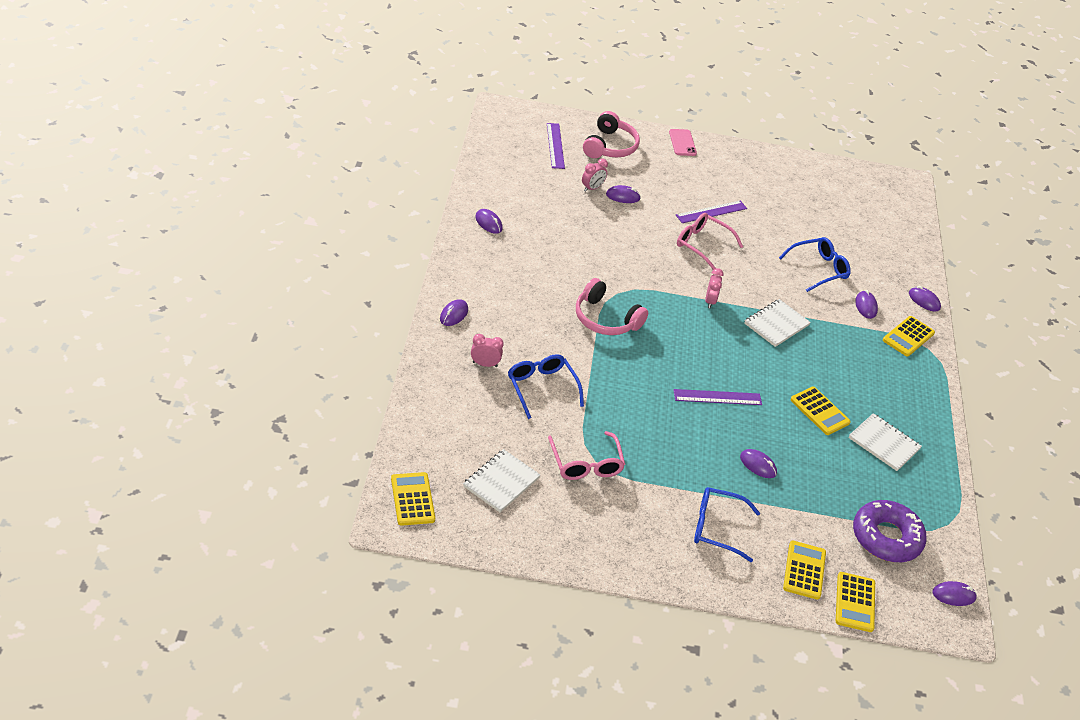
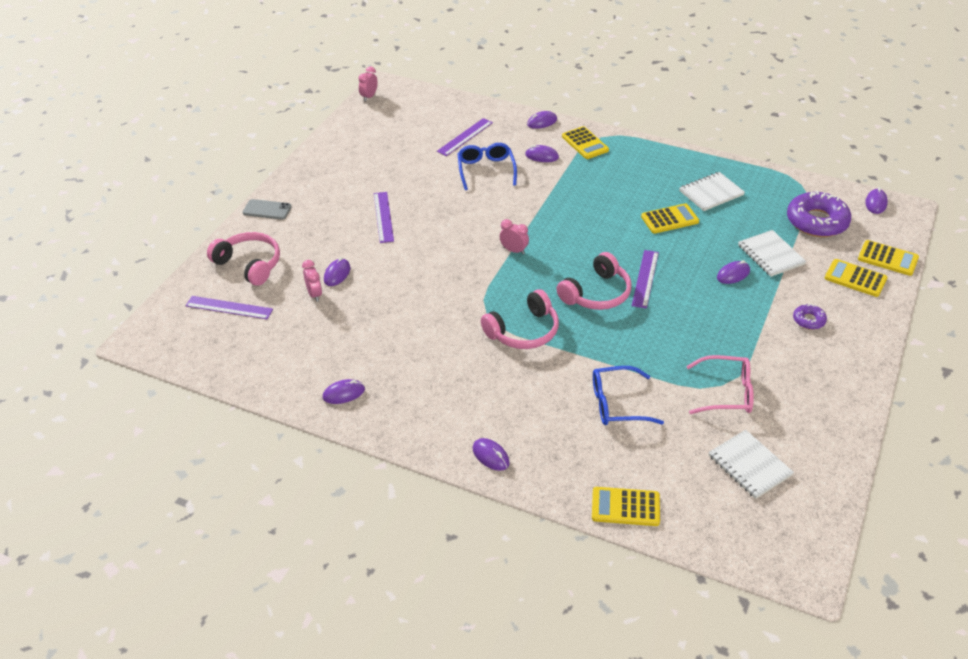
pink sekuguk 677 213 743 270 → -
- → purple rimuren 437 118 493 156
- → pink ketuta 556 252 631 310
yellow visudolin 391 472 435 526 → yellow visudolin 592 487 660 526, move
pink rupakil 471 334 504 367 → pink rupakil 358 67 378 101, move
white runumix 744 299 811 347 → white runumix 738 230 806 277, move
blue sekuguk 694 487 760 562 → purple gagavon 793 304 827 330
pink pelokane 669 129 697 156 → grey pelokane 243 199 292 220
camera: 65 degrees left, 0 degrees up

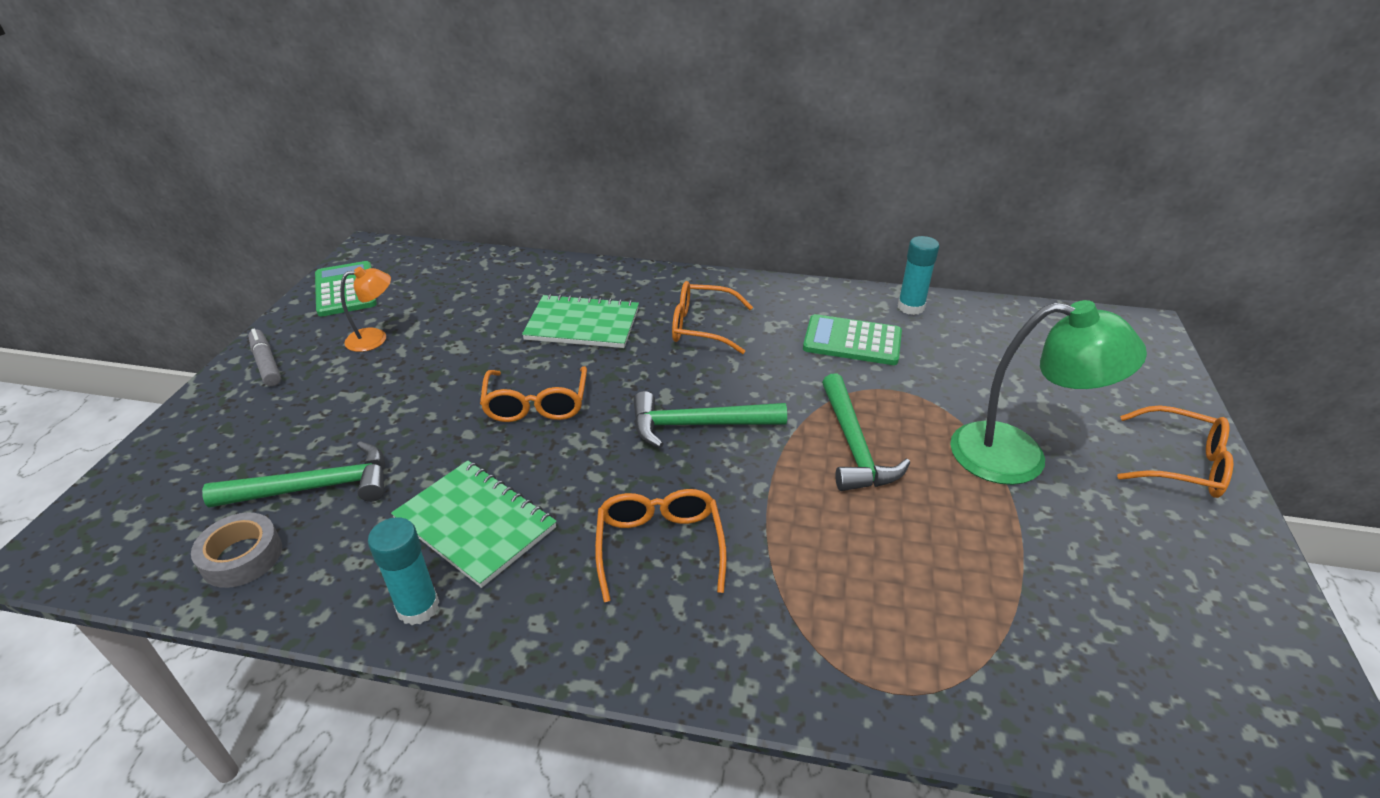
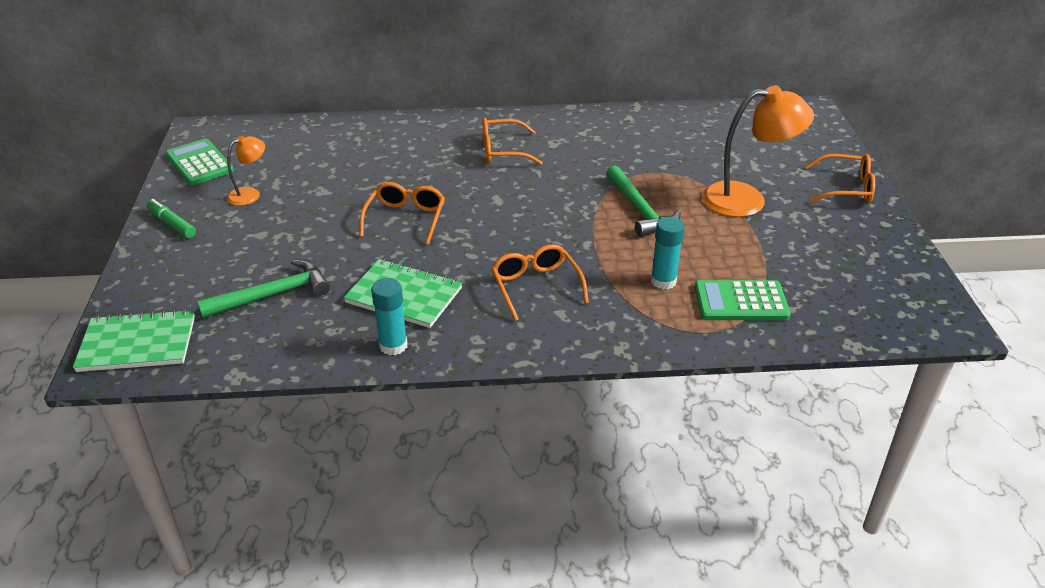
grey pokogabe 191 513 282 588 → -
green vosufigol 633 391 787 448 → -
green runumix 522 294 639 348 → green runumix 73 309 195 372, move
green visudolin 803 314 902 365 → green visudolin 694 280 790 320, move
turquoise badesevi 898 236 939 315 → turquoise badesevi 650 217 684 290, move
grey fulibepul 248 329 281 386 → green fulibepul 147 199 196 238
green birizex 950 300 1147 485 → orange birizex 702 85 814 217
orange sekuguk 480 366 587 422 → orange sekuguk 360 182 445 245, 150 degrees counterclockwise
camera: 15 degrees left, 0 degrees up

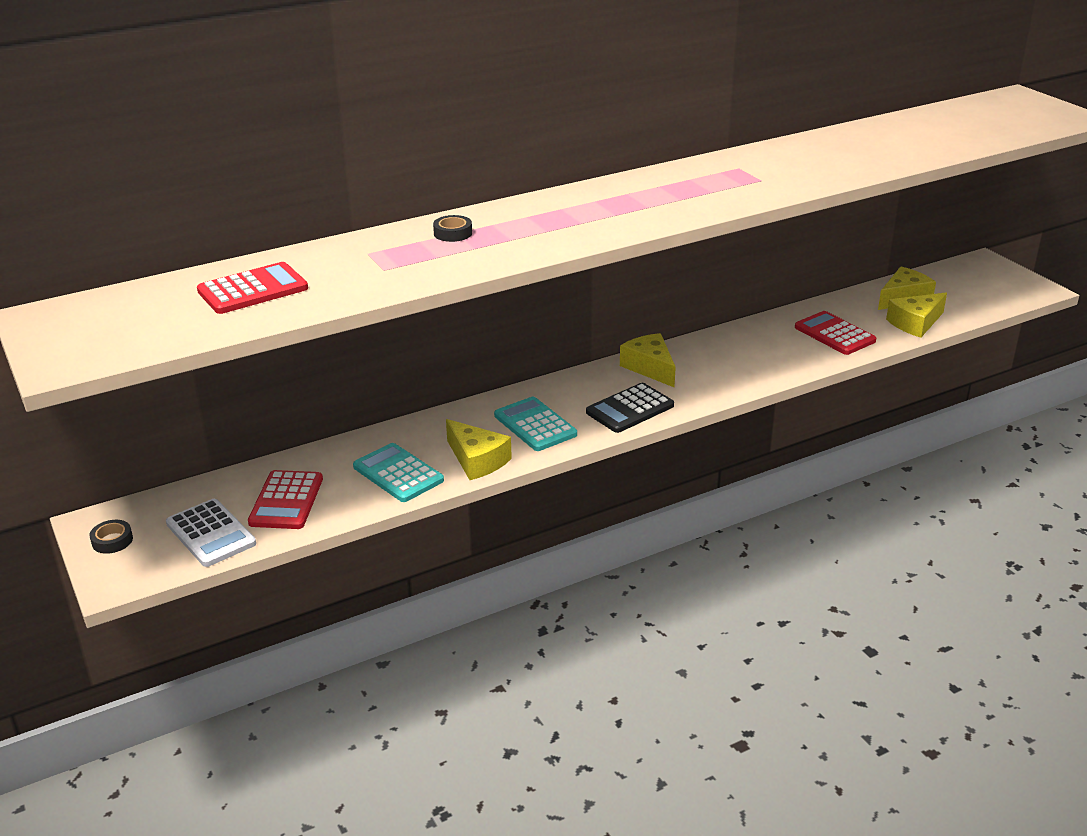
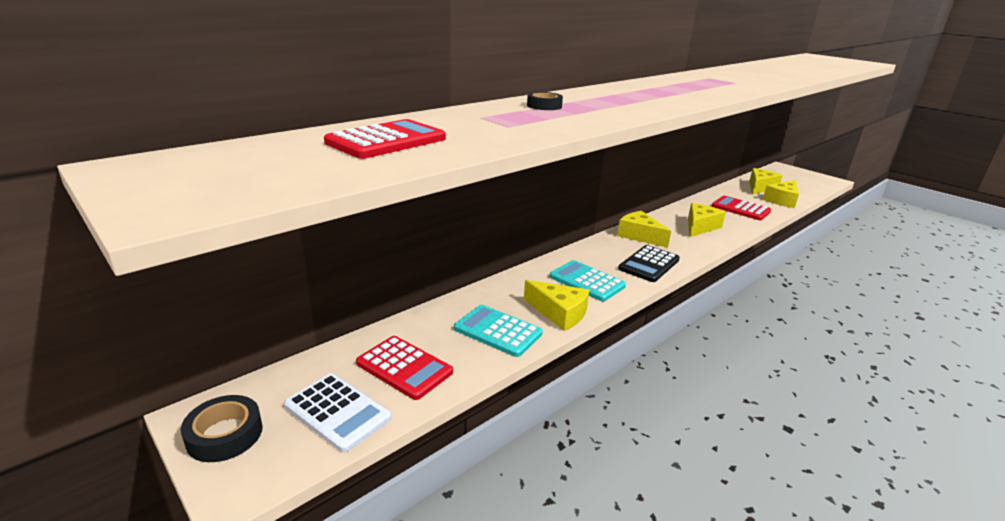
- → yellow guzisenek 688 203 726 237
red visudolin 248 470 323 529 → red visudolin 356 336 453 400, 45 degrees counterclockwise
black pokogabe 90 520 133 554 → black pokogabe 181 395 263 462, x1.57
camera: 15 degrees left, 5 degrees down

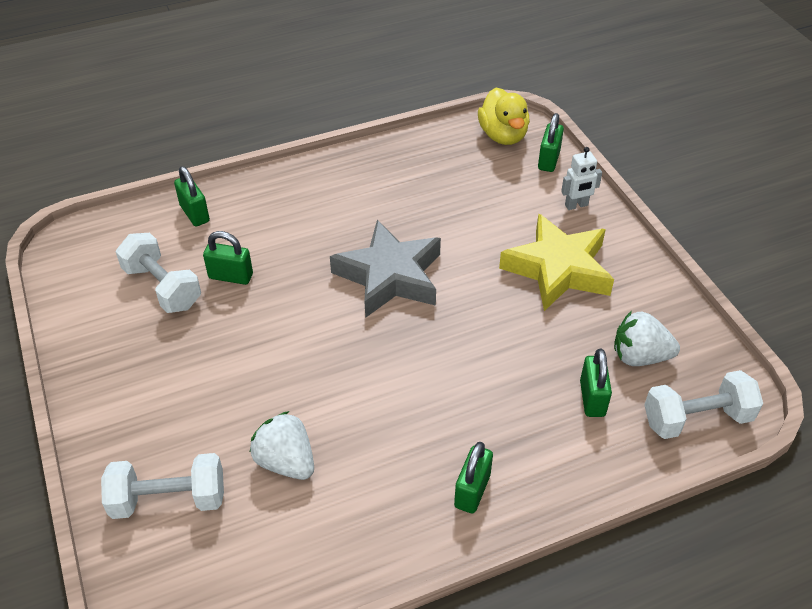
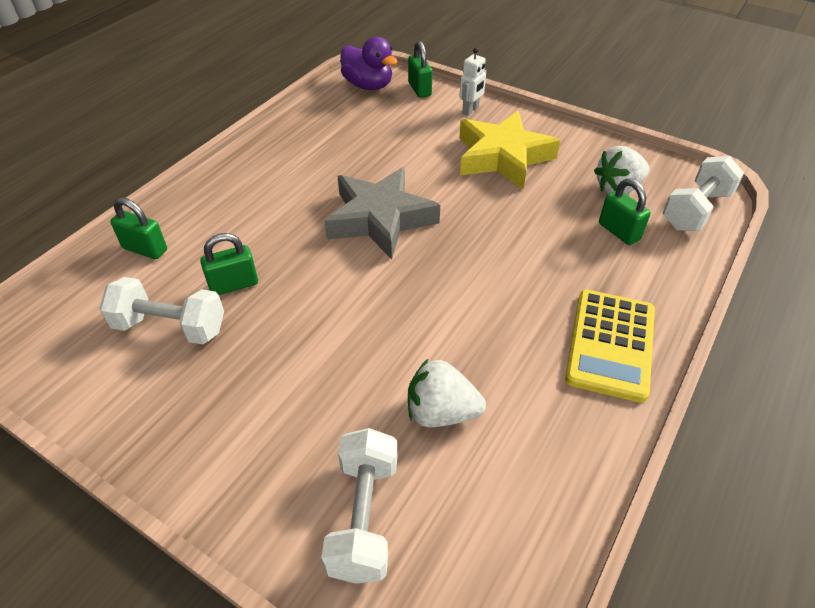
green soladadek 454 442 493 513 → yellow visudolin 565 290 655 403
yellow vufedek 478 88 530 145 → purple vufedek 340 37 398 90
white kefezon 101 453 224 519 → white kefezon 321 428 397 584, 45 degrees counterclockwise
camera: 35 degrees left, 0 degrees up

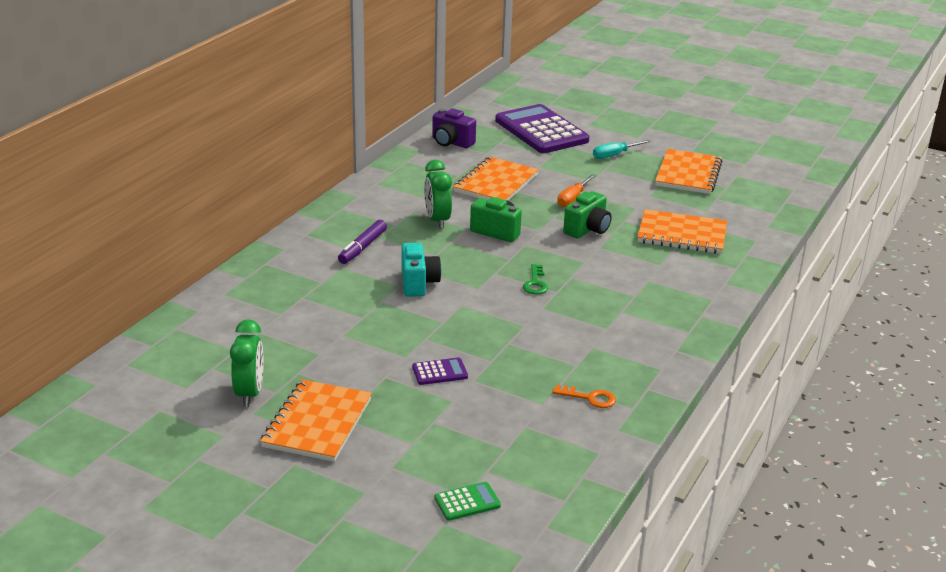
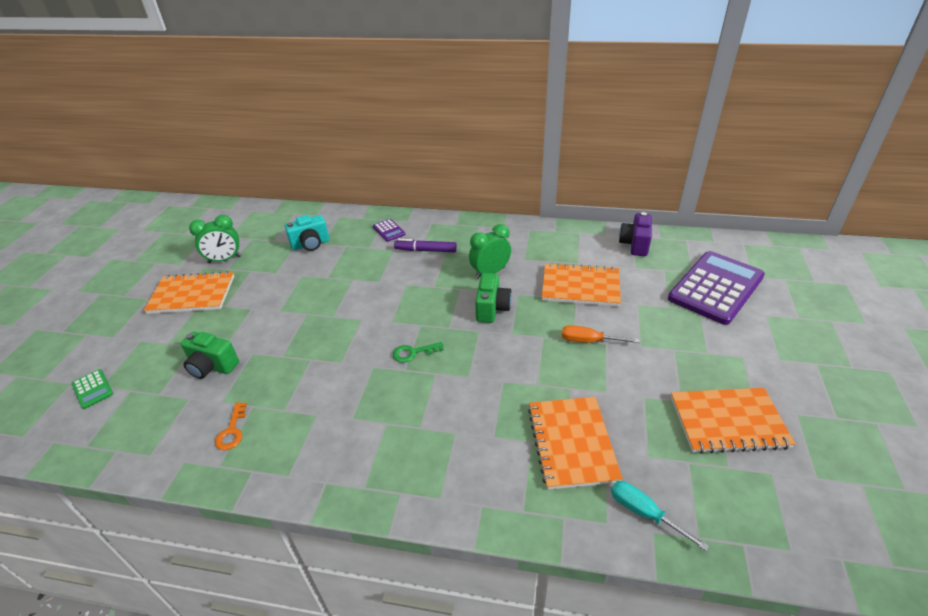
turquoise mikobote 401 243 442 297 → turquoise mikobote 285 215 329 251, move
purple visudolin 412 357 468 385 → purple visudolin 373 219 405 242, move
green mikobote 563 191 612 238 → green mikobote 181 331 239 379, move
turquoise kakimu 593 140 651 159 → turquoise kakimu 611 481 709 551, move
camera: 75 degrees right, 10 degrees up

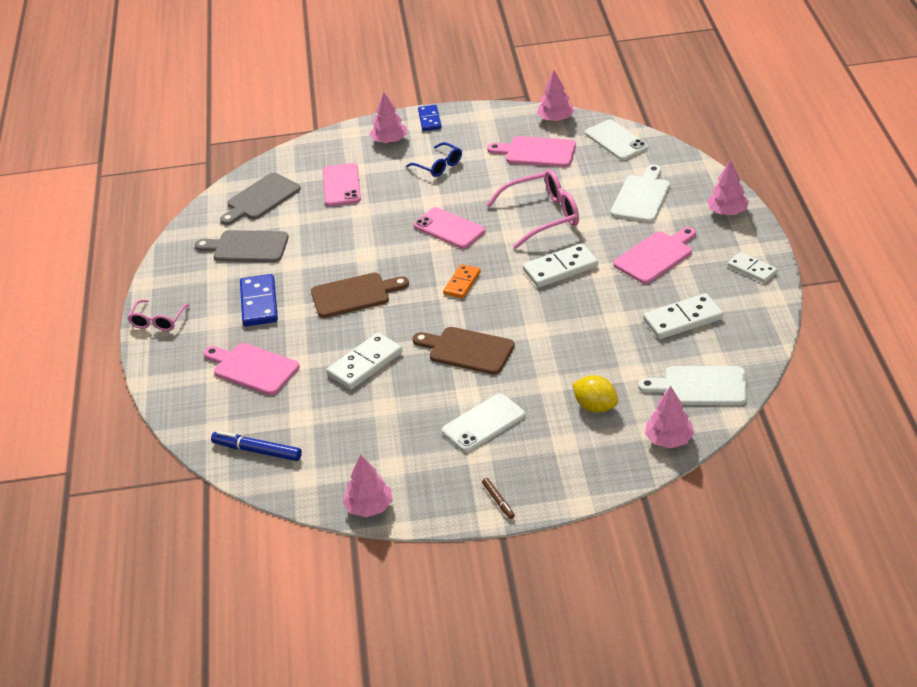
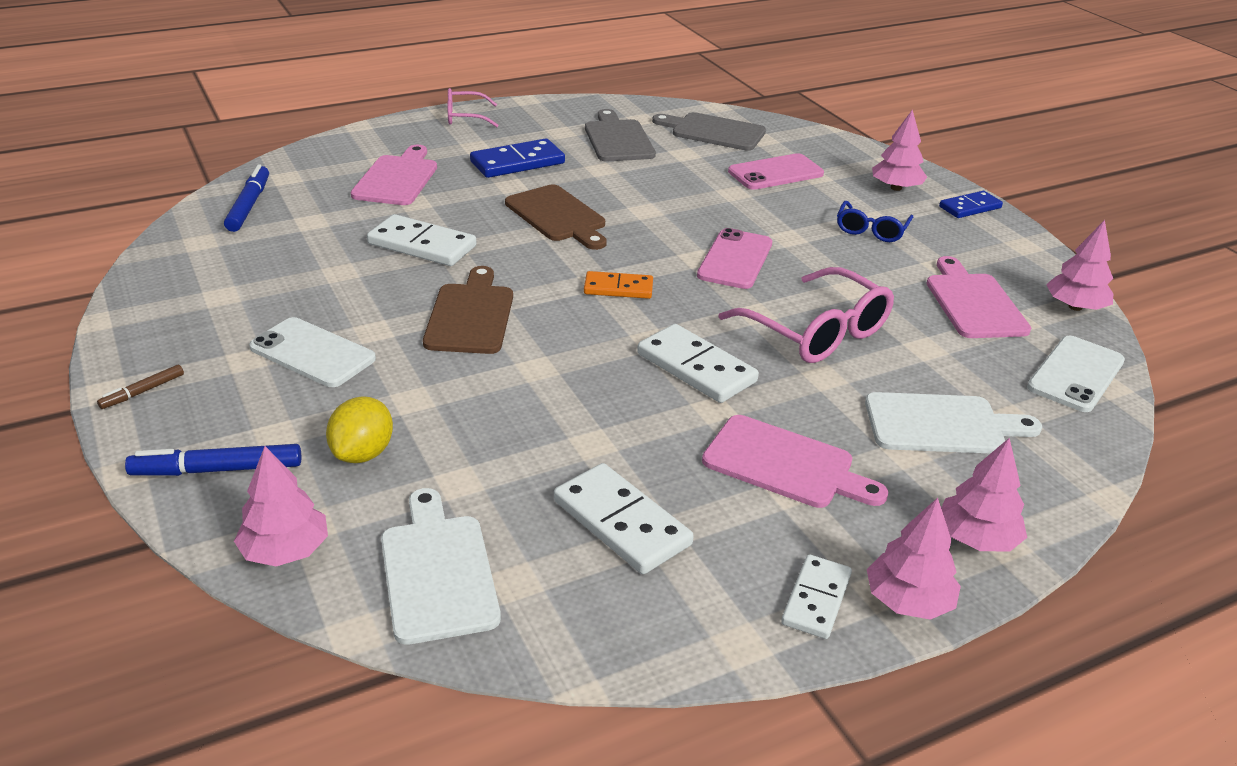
- → blue fulibepul 125 444 301 476
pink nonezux 342 454 393 517 → pink nonezux 867 498 961 620, move
camera: 65 degrees right, 5 degrees down

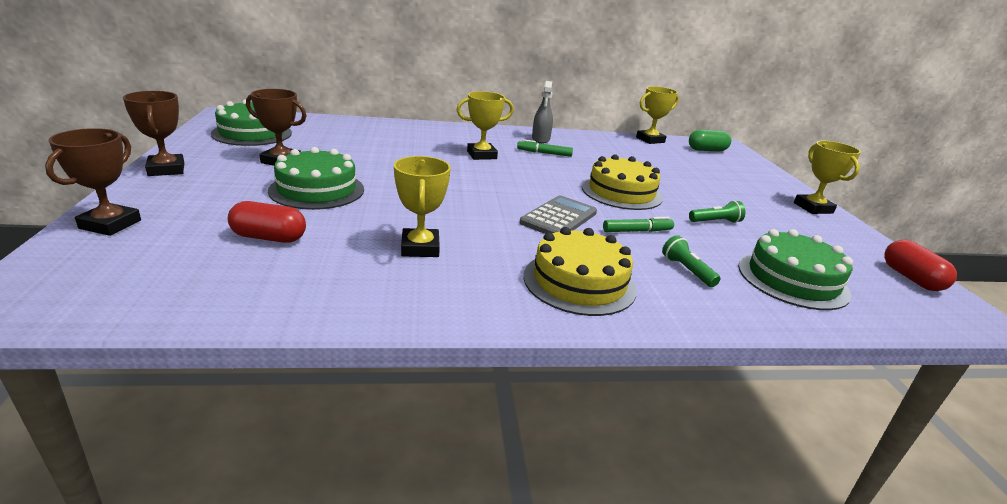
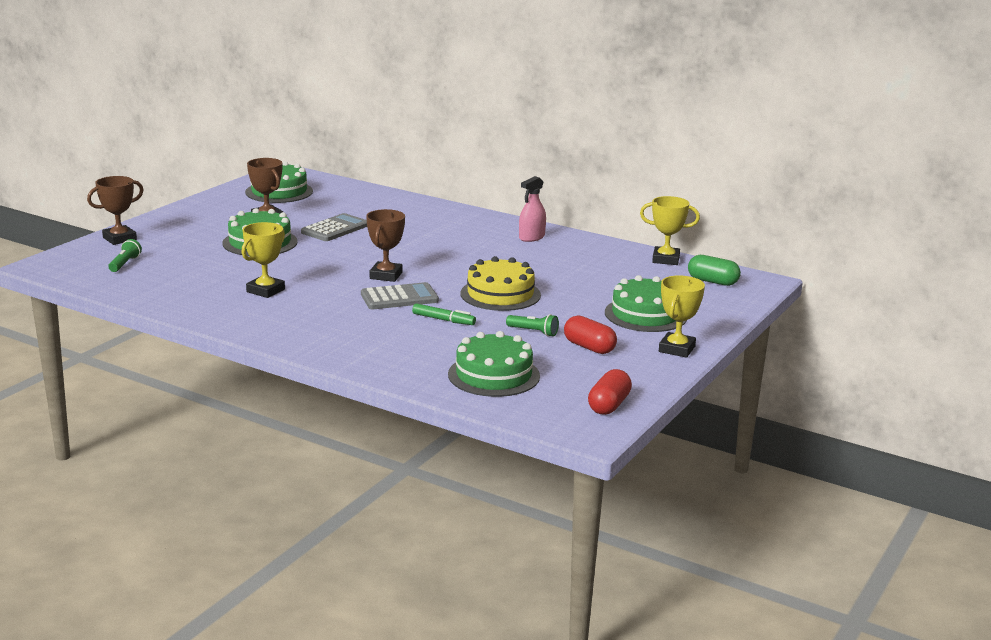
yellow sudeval 457 91 514 160 → -
green fulibepul 517 139 573 157 → -
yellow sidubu 523 227 637 316 → -
- → grey visudolin 301 213 367 241
- → green sidubu 605 275 687 332
brown sudeval 123 91 184 176 → brown sudeval 366 209 405 282, move
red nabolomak 228 201 306 243 → red nabolomak 564 315 617 354, move
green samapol 662 235 721 287 → green samapol 108 239 142 272, move
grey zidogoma 532 81 553 143 → pink zidogoma 519 176 546 242
camera: 40 degrees right, 5 degrees down

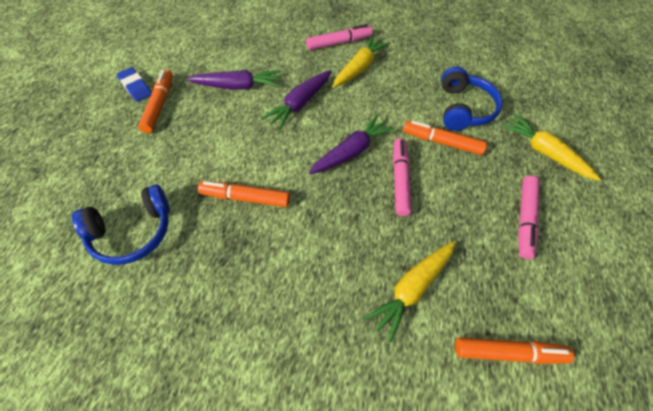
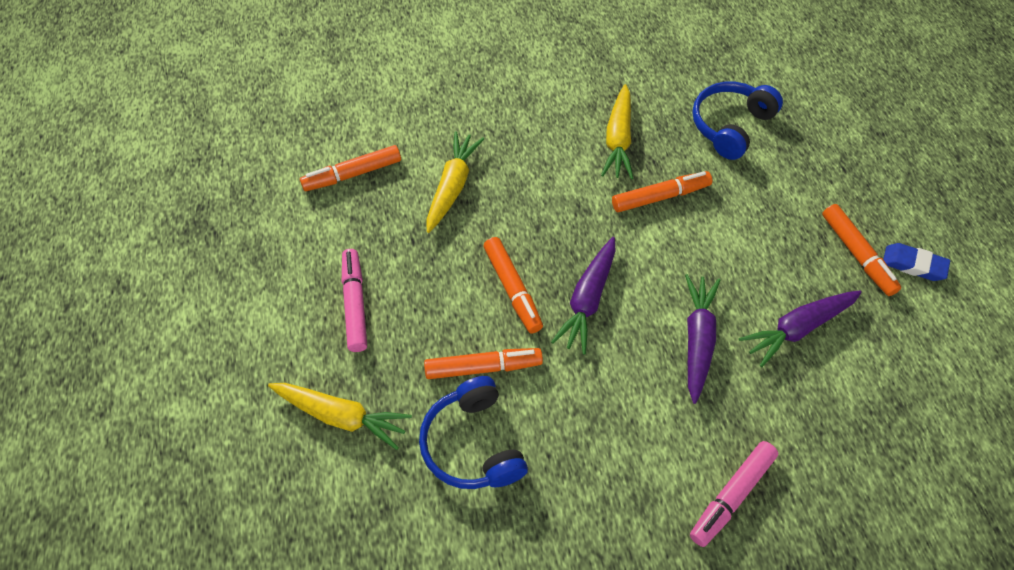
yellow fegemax 333 35 390 88 → yellow fegemax 601 84 634 179, move
pink fulibepul 393 138 412 216 → orange fulibepul 484 237 543 333
camera: 155 degrees right, 0 degrees up

